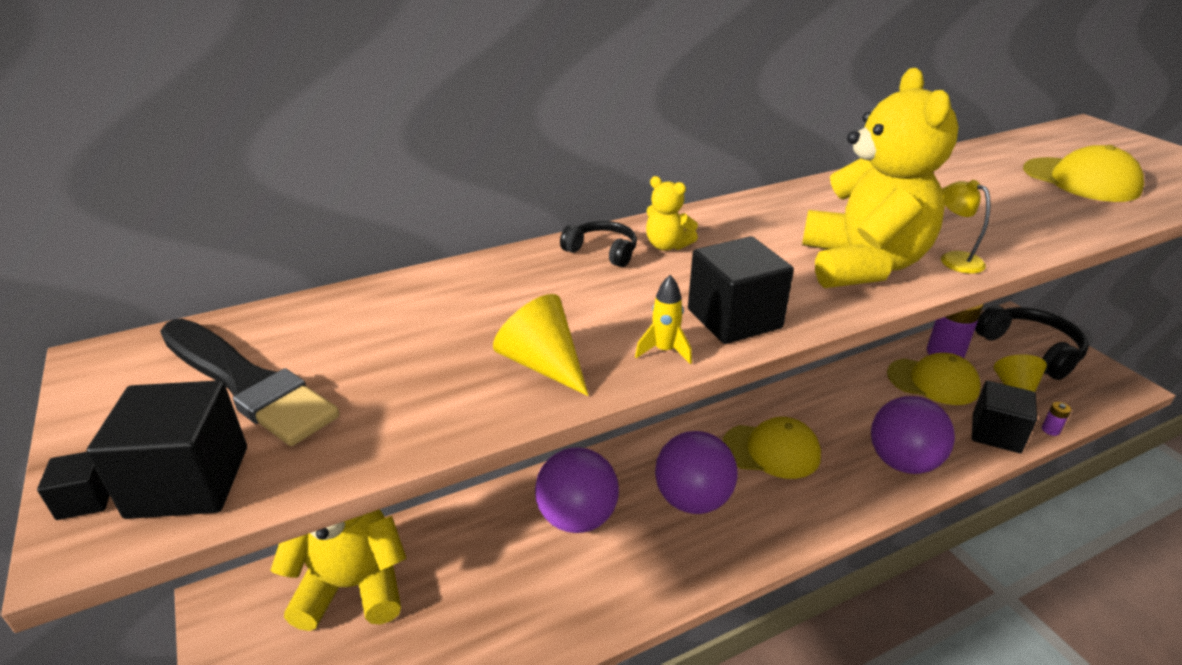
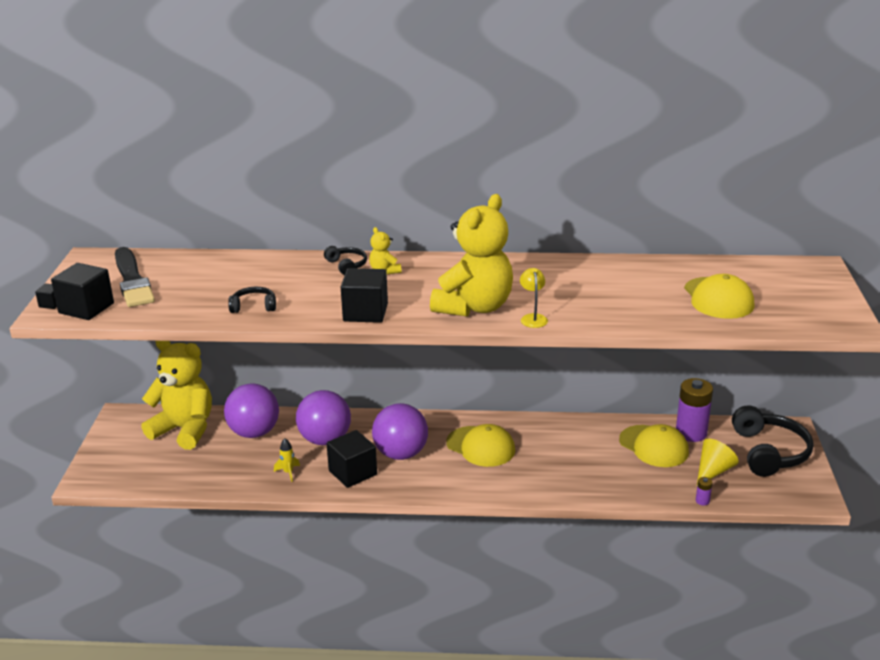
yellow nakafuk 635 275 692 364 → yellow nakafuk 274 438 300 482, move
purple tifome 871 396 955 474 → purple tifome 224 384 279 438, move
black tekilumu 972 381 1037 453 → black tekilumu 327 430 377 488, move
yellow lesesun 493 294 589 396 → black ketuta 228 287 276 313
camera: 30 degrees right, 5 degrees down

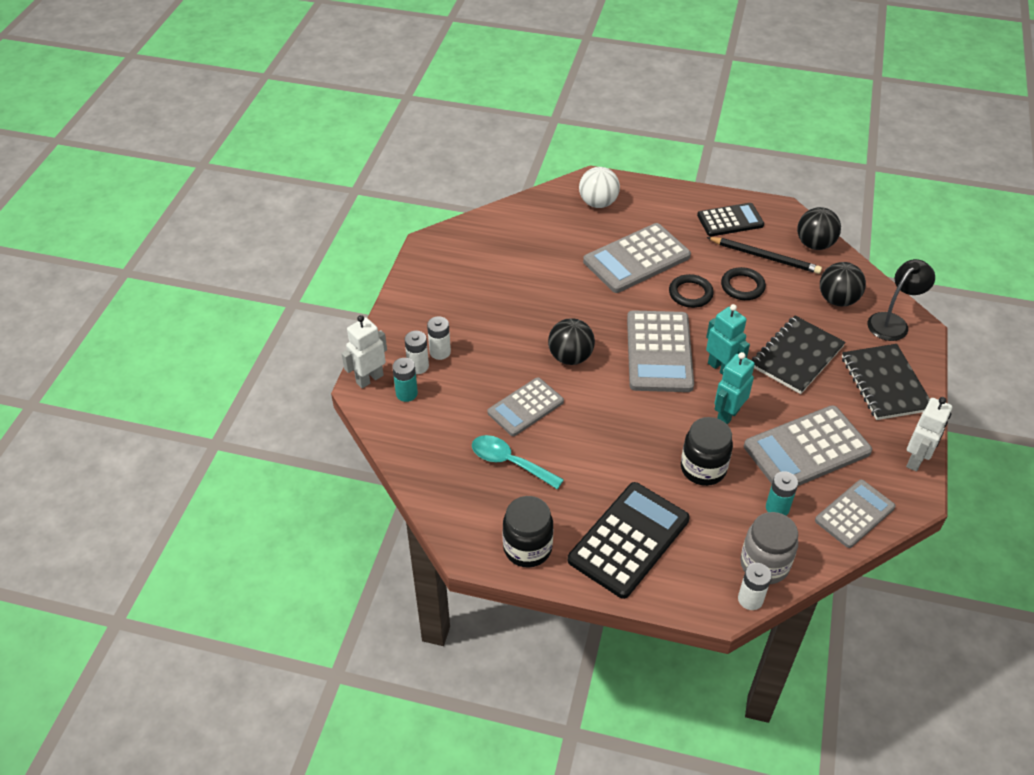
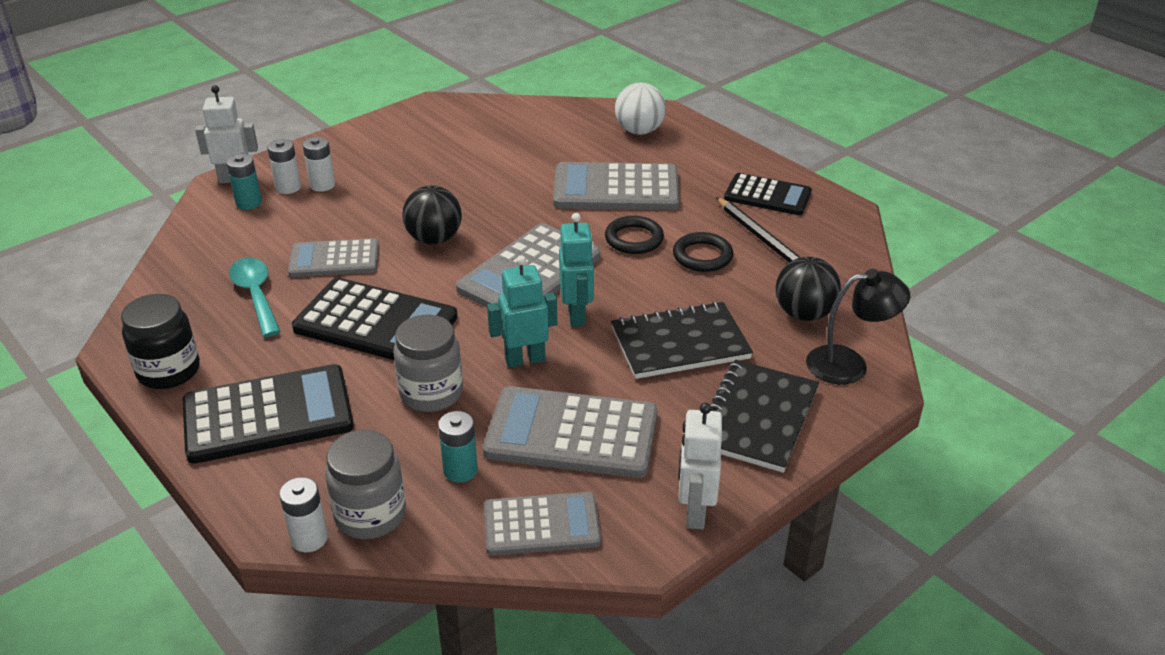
black tifome 797 207 841 250 → -
- → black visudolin 292 278 458 360
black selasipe 681 417 733 486 → grey selasipe 393 315 463 412
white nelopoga 906 397 952 472 → white nelopoga 678 402 722 529, 120 degrees clockwise
camera: 35 degrees right, 10 degrees down

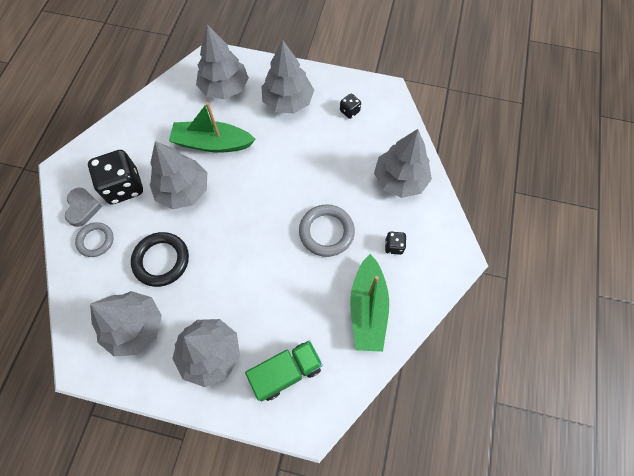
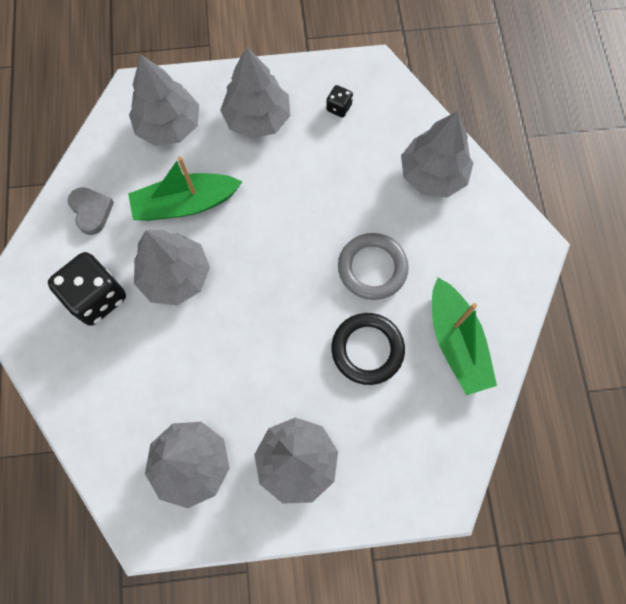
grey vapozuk 75 222 114 257 → -
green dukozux 245 340 323 401 → -
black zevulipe 385 232 407 255 → -
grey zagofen 65 188 102 227 → grey zagofen 68 187 114 235, move
black vapozuk 131 232 189 287 → black vapozuk 331 313 405 385, move
camera: 20 degrees left, 5 degrees up

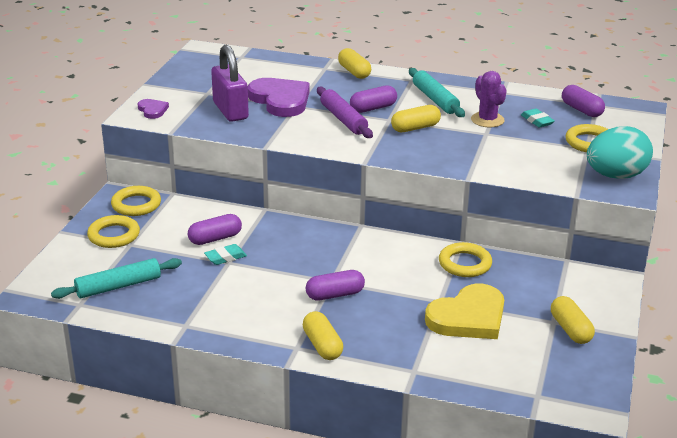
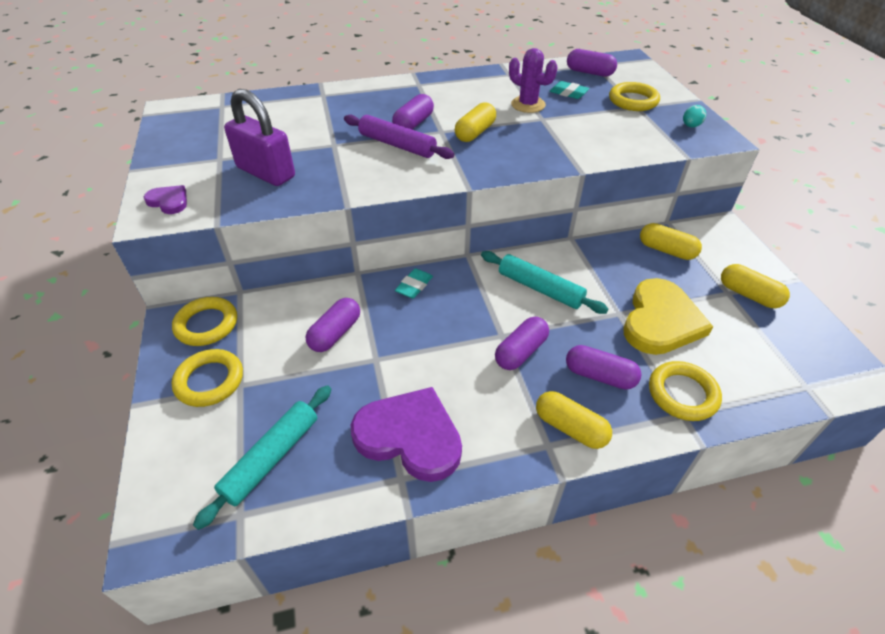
- → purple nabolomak 566 345 642 390
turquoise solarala 204 244 247 265 → turquoise solarala 395 268 433 299, move
purple zagofen 248 78 310 117 → purple zagofen 351 387 462 482, move
yellow nabolomak 338 48 371 79 → yellow nabolomak 640 223 702 260, move
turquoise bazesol 409 68 465 117 → turquoise bazesol 481 251 609 314, move
yellow vapozuk 439 242 492 277 → yellow vapozuk 649 361 722 421, move
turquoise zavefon 587 126 653 179 → turquoise zavefon 683 105 706 128, x0.40
camera: 30 degrees left, 15 degrees up

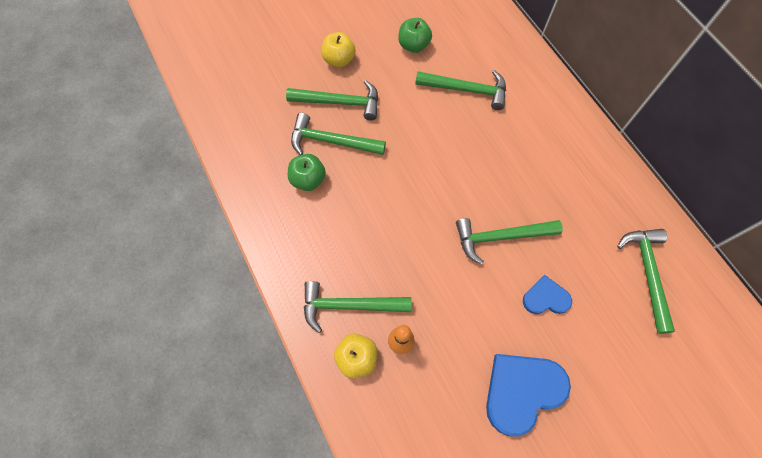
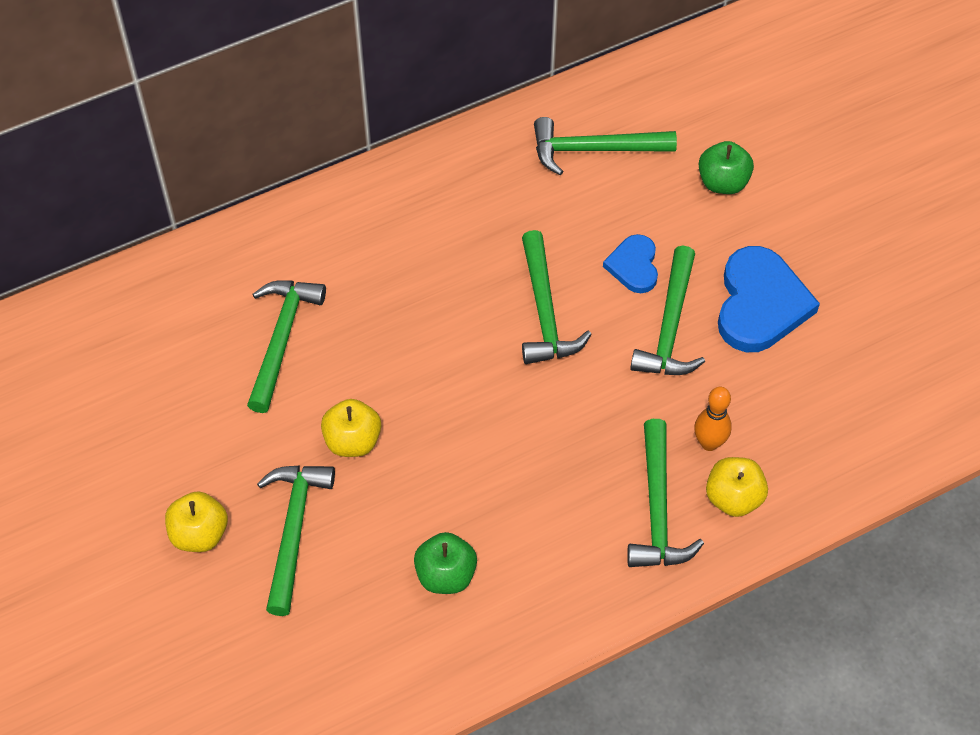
- → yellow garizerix 321 399 381 457
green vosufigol 291 113 386 155 → green vosufigol 630 245 705 375, move
green garizerix 399 18 432 53 → green garizerix 699 141 754 194, move
blue zagofen 486 354 571 436 → blue zagofen 718 246 820 352, 135 degrees counterclockwise
camera: 90 degrees left, 10 degrees down

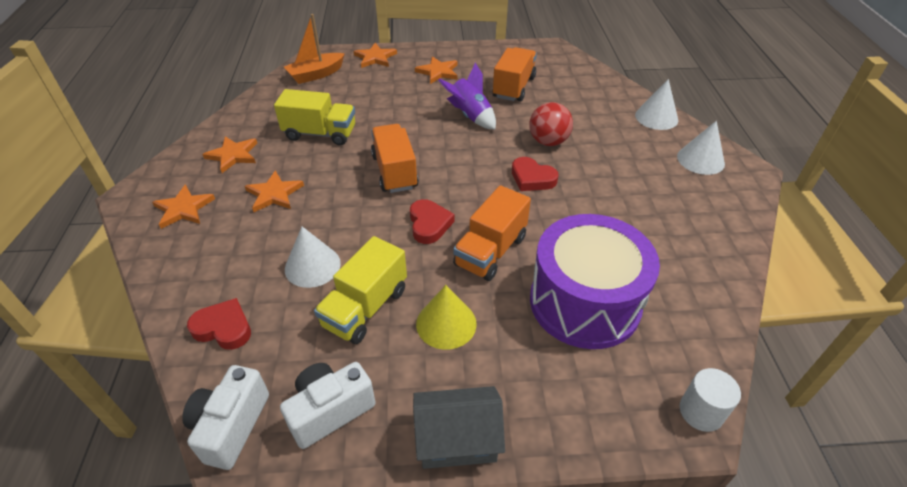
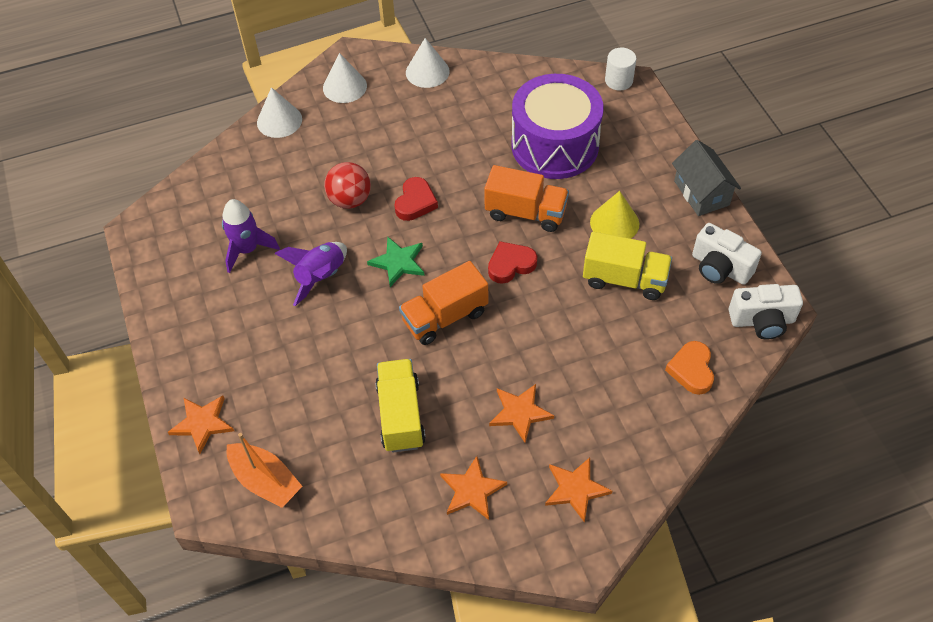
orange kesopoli 415 56 458 84 → -
- → green kesopoli 367 237 425 287
white lesesun 285 227 341 288 → white lesesun 406 38 450 88, move
orange dukozux 492 47 537 102 → purple nakafuk 222 199 280 273
red zagofen 187 298 251 350 → orange zagofen 665 341 714 395
camera: 105 degrees left, 10 degrees up

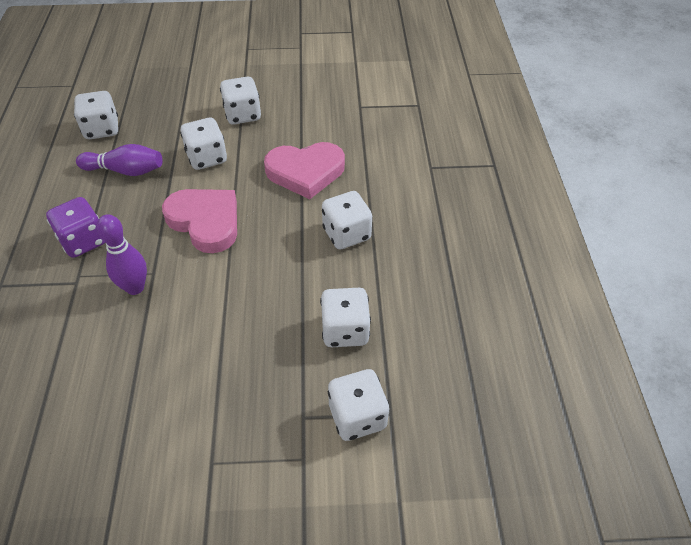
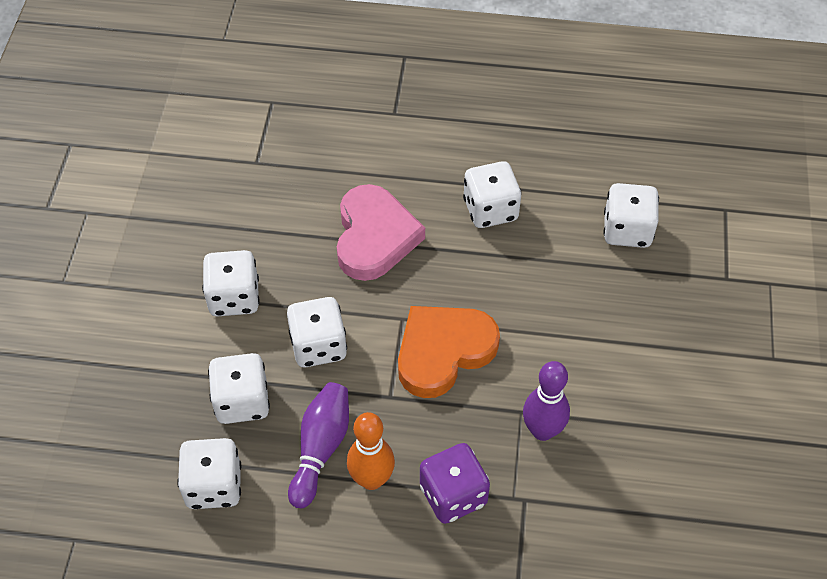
- → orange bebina 347 412 395 490
white zevulipe 328 369 389 441 → white zevulipe 208 353 270 424, move
pink zagofen 162 189 237 253 → orange zagofen 398 306 500 398
camera: 80 degrees left, 5 degrees up

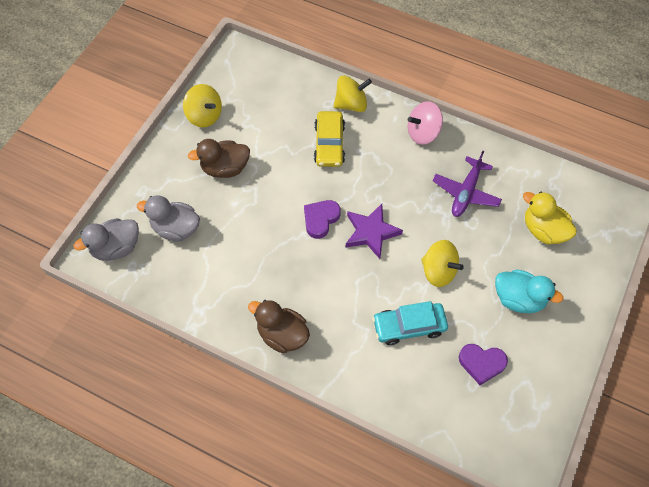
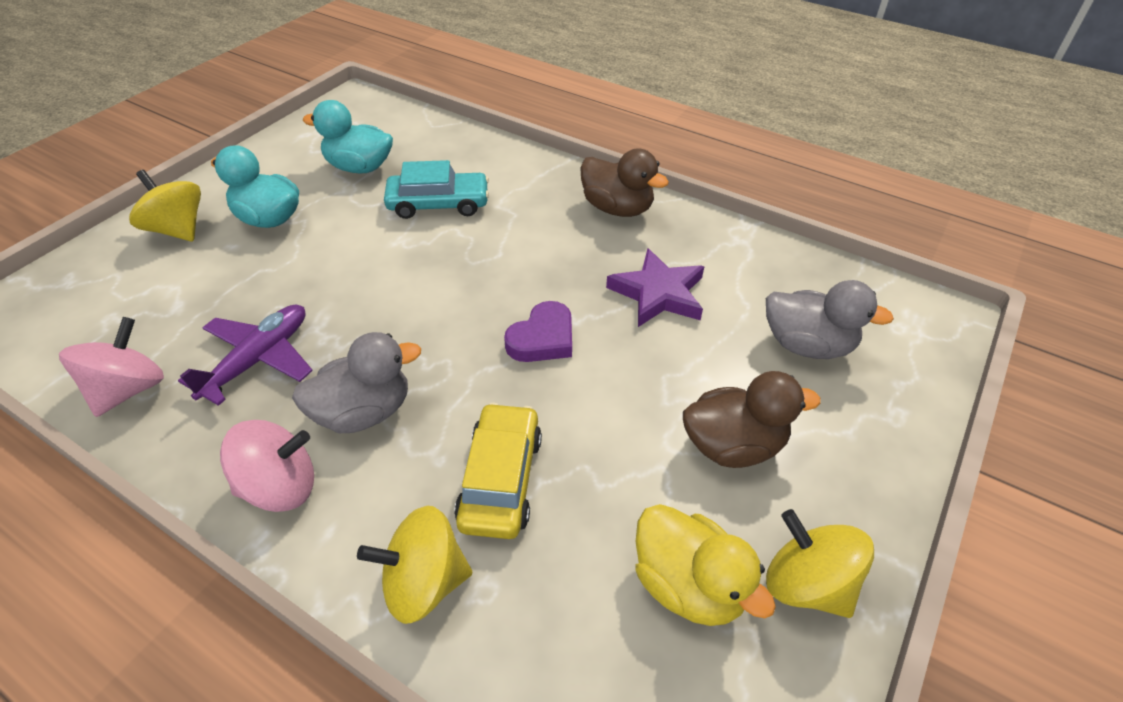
- → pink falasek 59 317 164 417
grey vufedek 74 218 139 261 → grey vufedek 292 332 421 433, move
purple kesopoli 346 204 403 259 → purple kesopoli 606 249 705 327, move
yellow falasek 421 240 464 287 → yellow falasek 129 170 201 241, move
yellow vufedek 523 192 577 245 → yellow vufedek 635 504 776 626, move
purple zagofen 459 344 508 385 → turquoise vufedek 302 100 393 173
camera: 175 degrees left, 15 degrees down

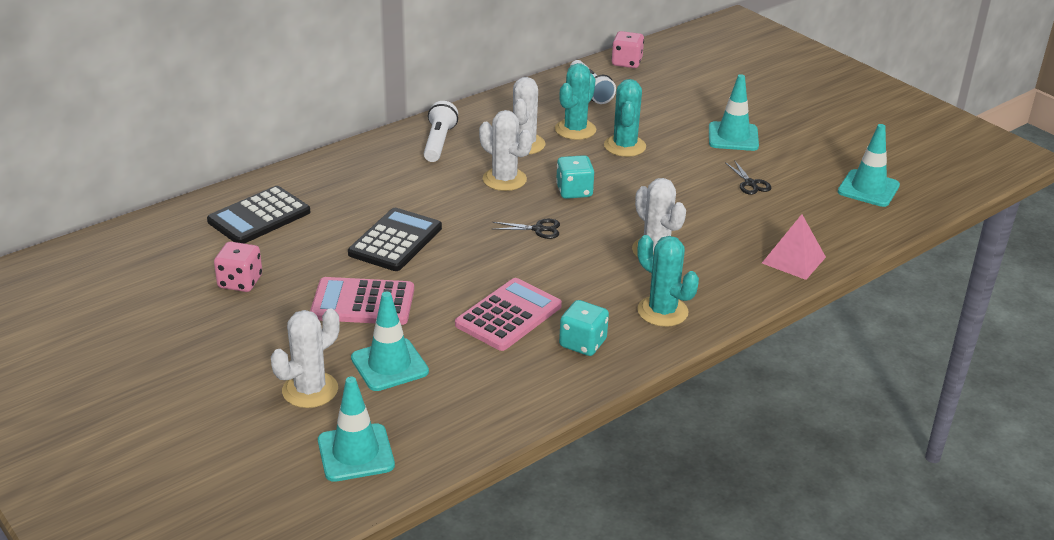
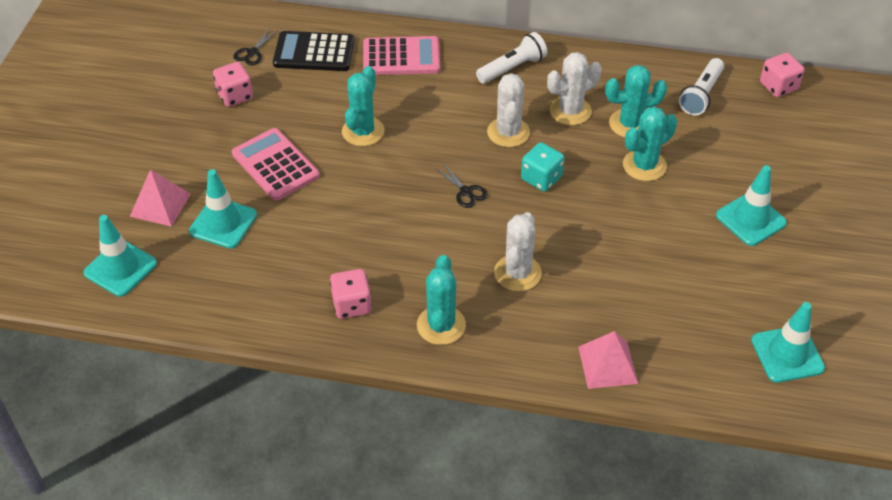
pink visudolin 455 278 562 351 → pink visudolin 363 36 440 75, move
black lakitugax 725 160 771 195 → black lakitugax 233 28 278 66, move
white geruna 271 308 340 408 → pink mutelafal 130 169 191 227
black visudolin 348 208 442 271 → turquoise geruna 342 66 385 146
turquoise zevulipe 559 300 609 356 → pink zevulipe 330 269 372 319
camera: 50 degrees right, 15 degrees up

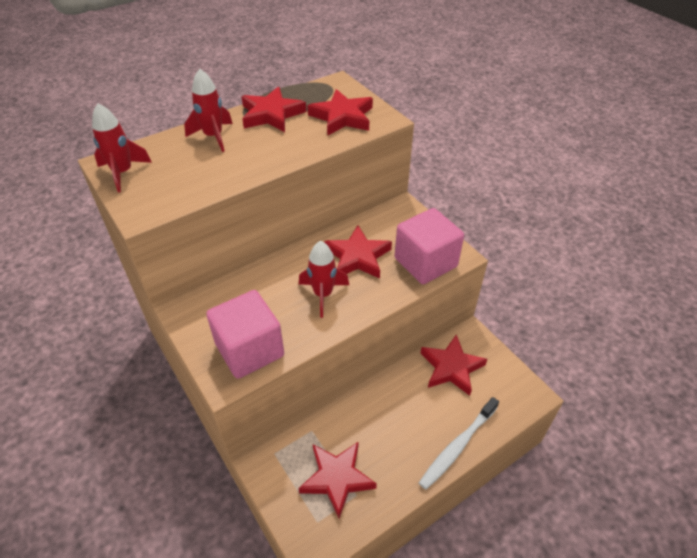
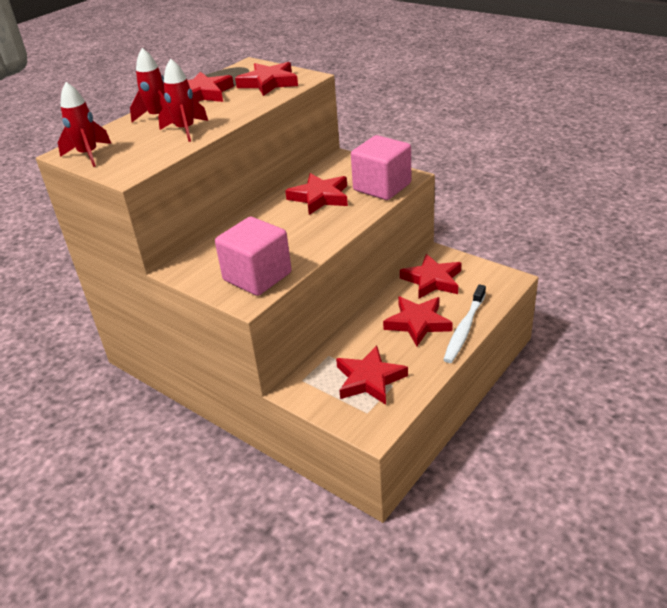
- → red kesopoli 383 297 453 346
red nakafuk 299 241 349 318 → red nakafuk 158 59 208 142, move
camera: 15 degrees left, 10 degrees down

